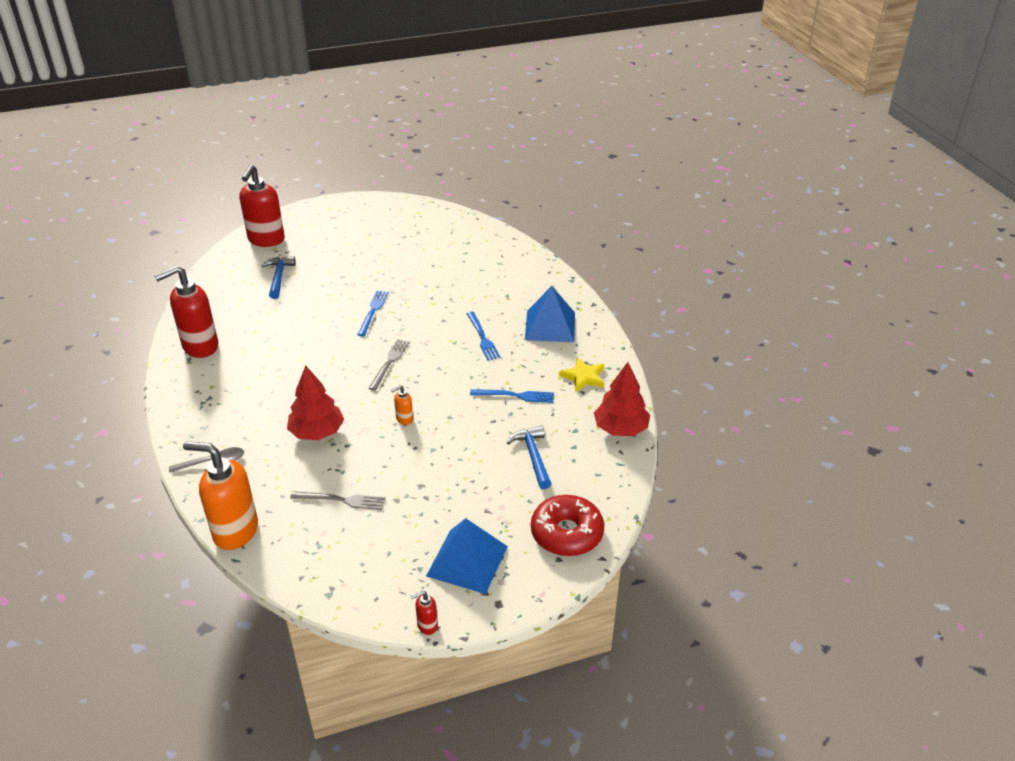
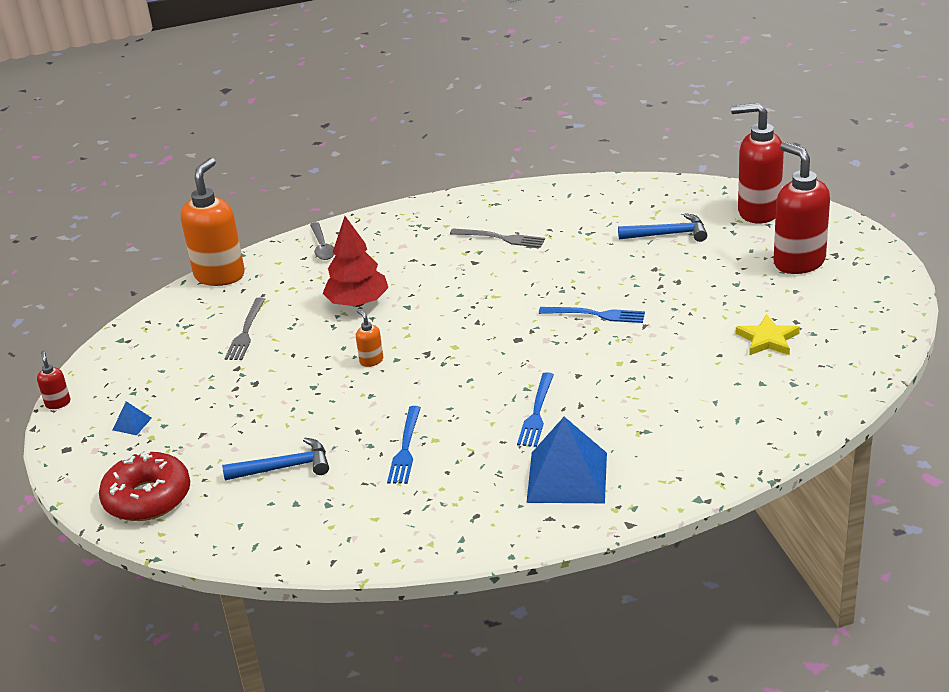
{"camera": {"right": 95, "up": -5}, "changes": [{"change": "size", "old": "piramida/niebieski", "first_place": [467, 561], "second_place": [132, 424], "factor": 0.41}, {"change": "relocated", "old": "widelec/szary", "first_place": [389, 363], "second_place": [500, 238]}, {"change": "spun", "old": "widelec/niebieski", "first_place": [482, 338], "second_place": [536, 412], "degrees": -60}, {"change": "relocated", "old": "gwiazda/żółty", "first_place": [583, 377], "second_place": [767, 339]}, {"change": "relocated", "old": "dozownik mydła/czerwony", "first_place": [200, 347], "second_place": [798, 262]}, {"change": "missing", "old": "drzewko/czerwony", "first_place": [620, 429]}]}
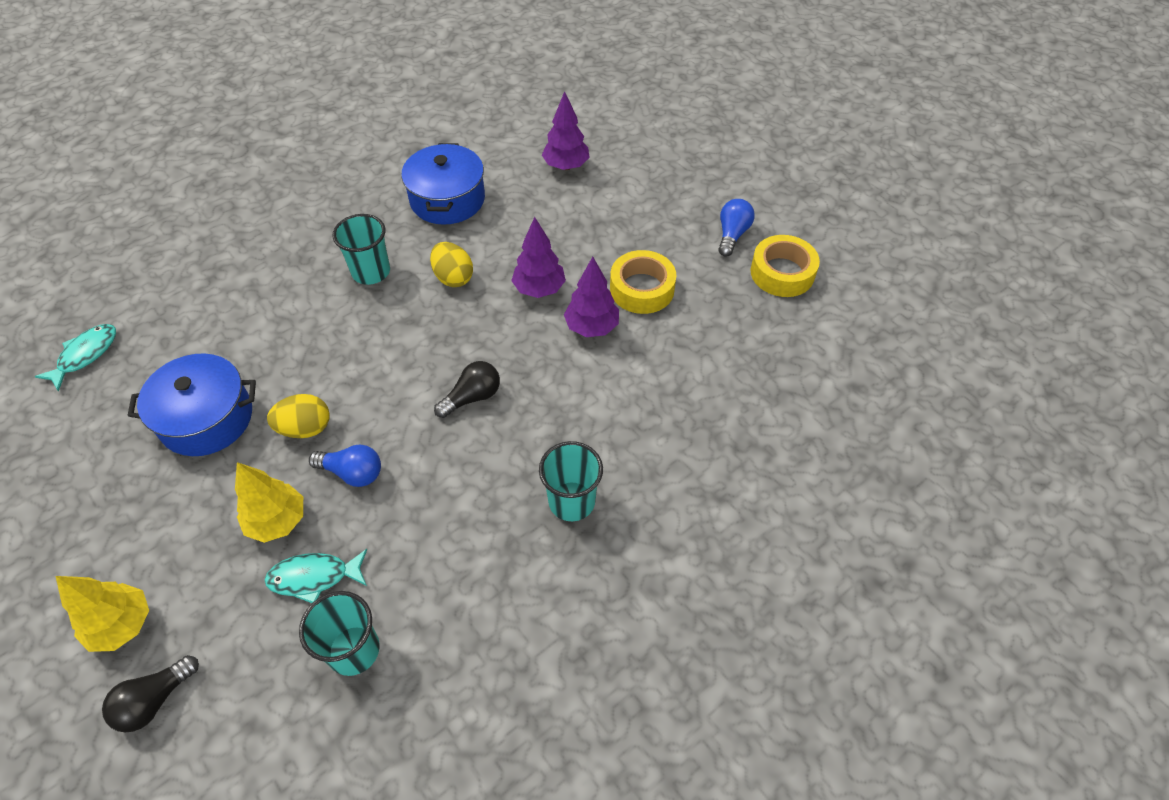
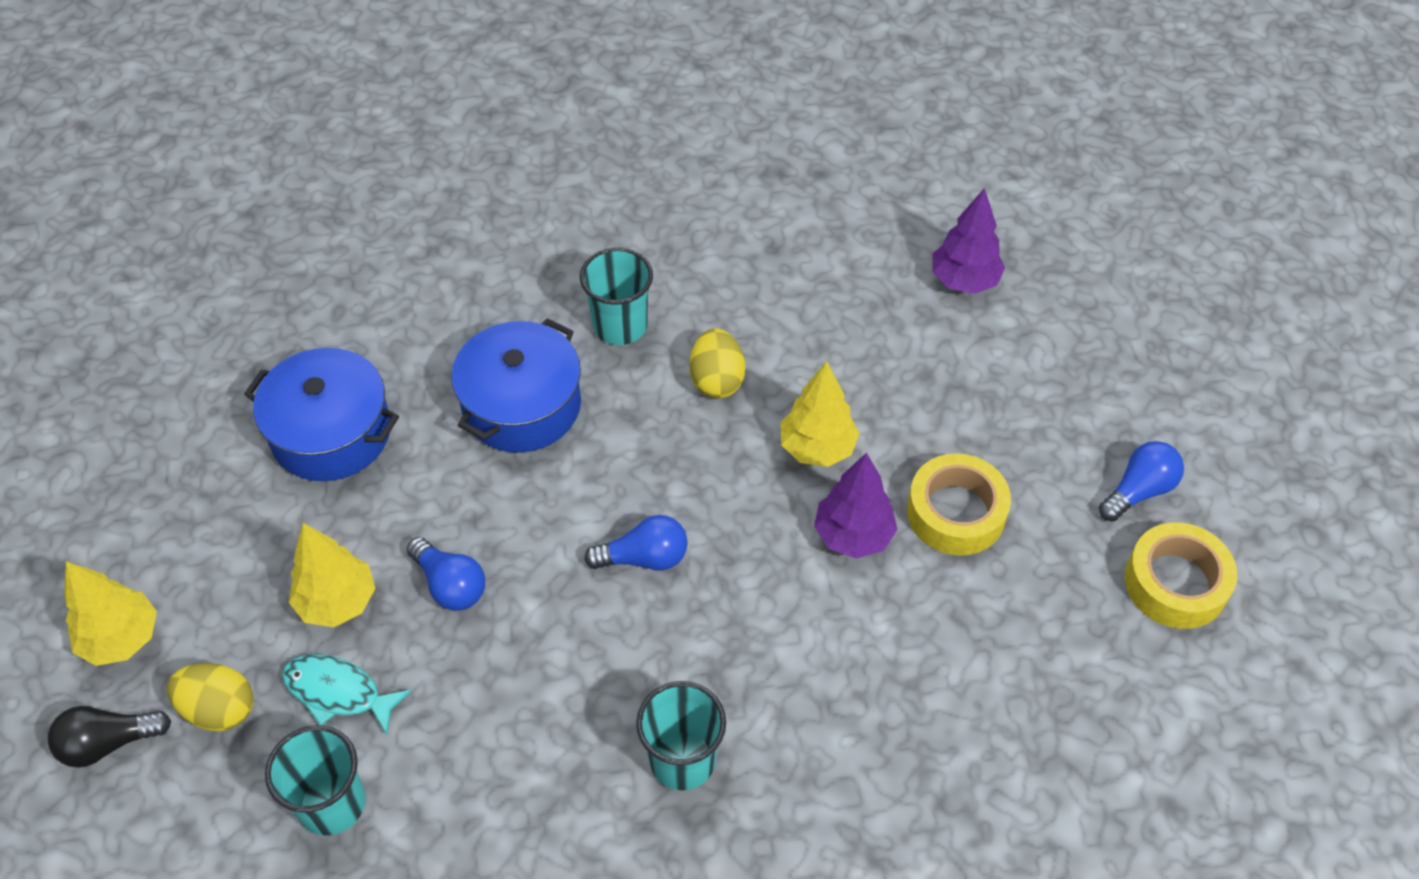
{"camera": {"right": 30, "up": 0}, "changes": [{"change": "relocated", "old": "jajko/żółty", "first_place": [305, 428], "second_place": [219, 709]}, {"change": "relocated", "old": "garnek/niebieski", "first_place": [447, 199], "second_place": [522, 405]}, {"change": "colour", "old": "żarówka/czarny", "new": "żarówka/niebieski", "first_place": [472, 397], "second_place": [644, 558]}, {"change": "colour", "old": "drzewko/fioletowy", "new": "drzewko/żółty", "first_place": [539, 289], "second_place": [817, 448]}, {"change": "missing", "old": "ryba/turkusowy", "first_place": [85, 355]}]}
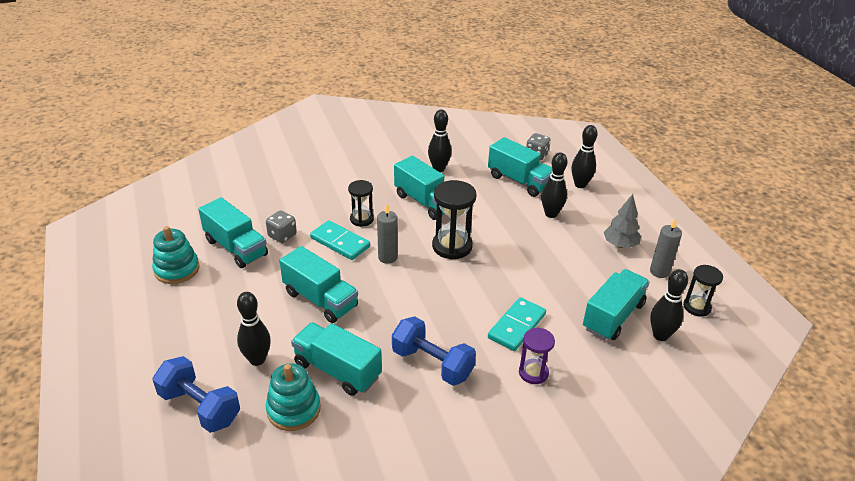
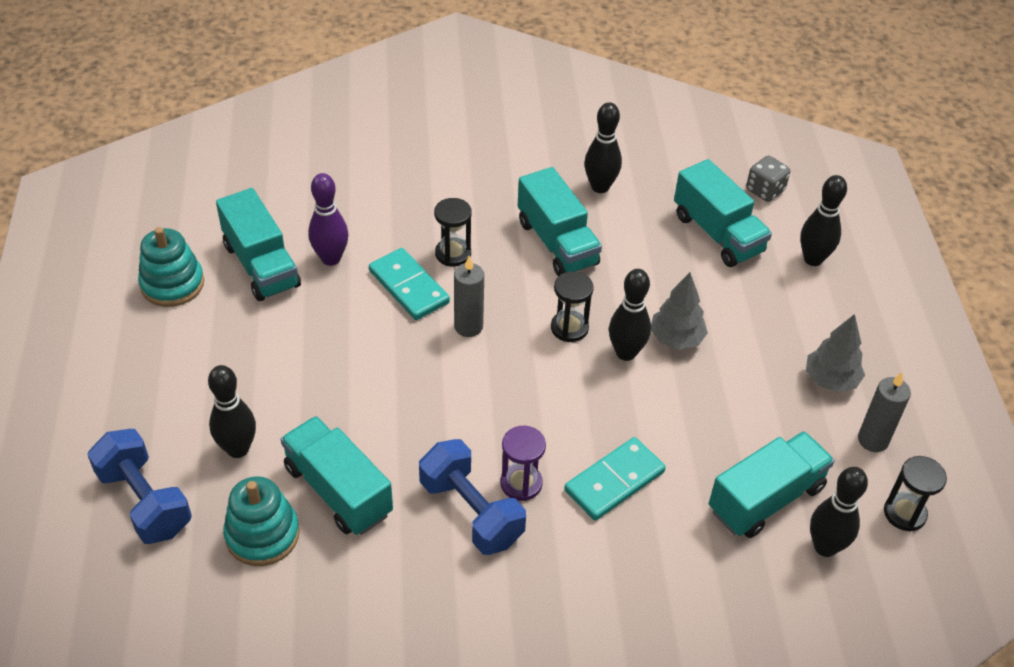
{"camera": {"right": 15, "up": 10}, "changes": [{"change": "exchanged", "old": "kostka do gry/szary", "new": "kręgiel/fioletowy", "first_place": [282, 236], "second_place": [331, 258]}, {"change": "relocated", "old": "klepsydra/fioletowy", "first_place": [533, 373], "second_place": [521, 483]}, {"change": "size", "old": "klepsydra/czarny", "first_place": [452, 246], "second_place": [569, 328], "factor": 0.62}, {"change": "relocated", "old": "kręgiel/czarny", "first_place": [551, 214], "second_place": [626, 353]}, {"change": "appeared", "new": "drzewko/szary", "second_place": [676, 339]}, {"change": "missing", "old": "ciężarówka/turkusowy", "first_place": [320, 299]}]}
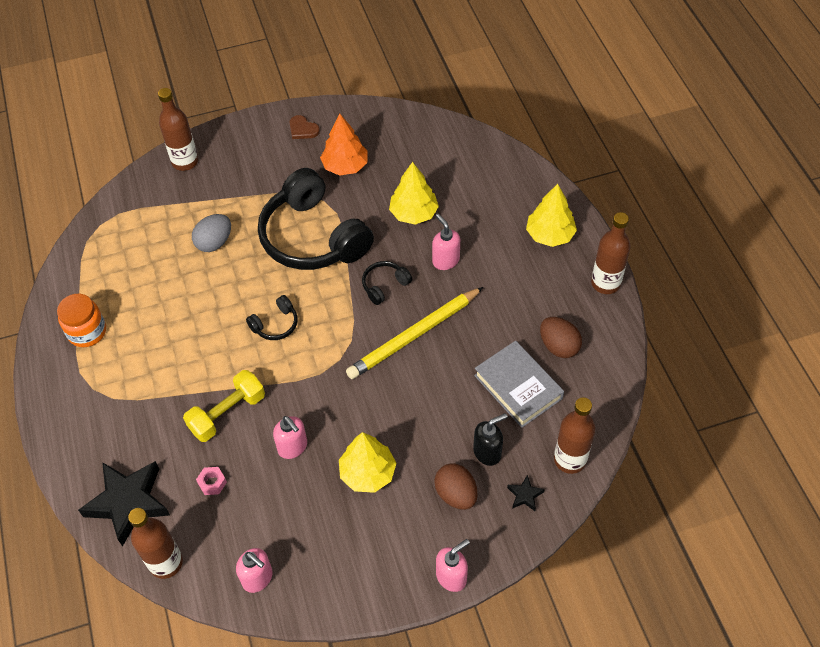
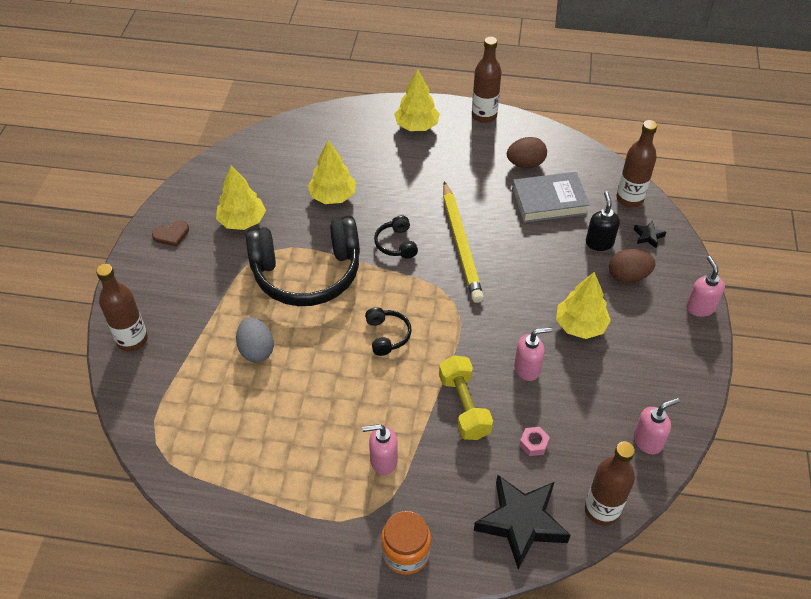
{"camera": {"right": -65, "up": -5}, "changes": [{"change": "colour", "old": "drzewko/pomarańczowy", "new": "drzewko/żółty", "first_place": [345, 166], "second_place": [242, 221]}, {"change": "relocated", "old": "dozownik mydła/różowy", "first_place": [445, 260], "second_place": [383, 460]}, {"change": "relocated", "old": "słoik/pomarańczowy", "first_place": [87, 332], "second_place": [406, 552]}]}
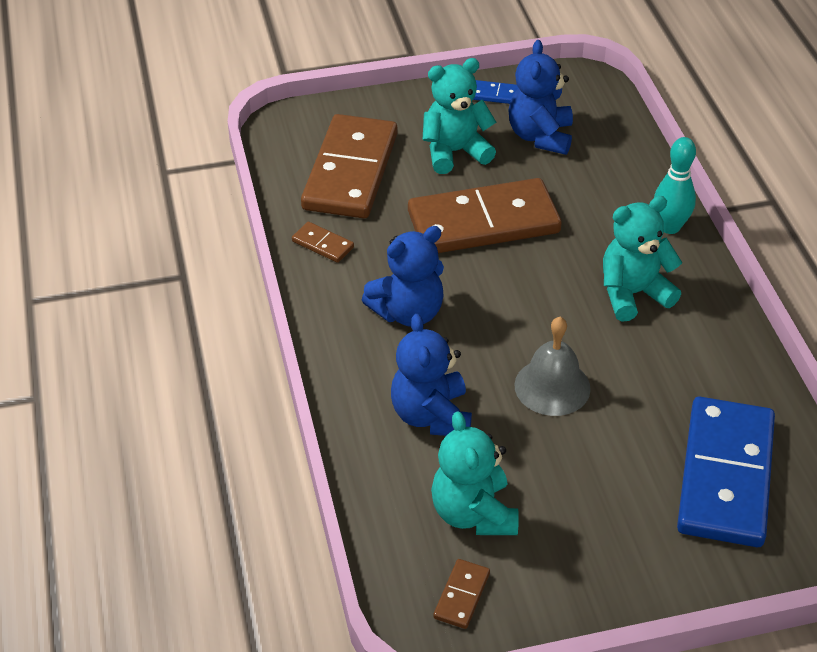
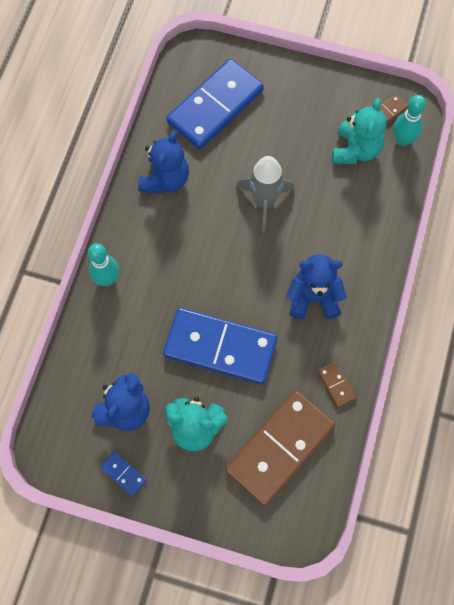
{"camera": {"right": -150, "up": 25}, "changes": [{"change": "relocated", "old": "miś/niebieski", "first_place": [431, 416], "second_place": [165, 179]}, {"change": "colour", "old": "kostka domina/brązowy", "new": "kostka domina/niebieski", "first_place": [483, 222], "second_place": [220, 347]}, {"change": "exchanged", "old": "dzwonek/szary", "new": "rakieta/szary", "first_place": [552, 386], "second_place": [264, 202]}, {"change": "appeared", "new": "kręgiel/turkusowy", "second_place": [402, 140]}, {"change": "missing", "old": "miś/turkusowy", "first_place": [633, 294]}]}
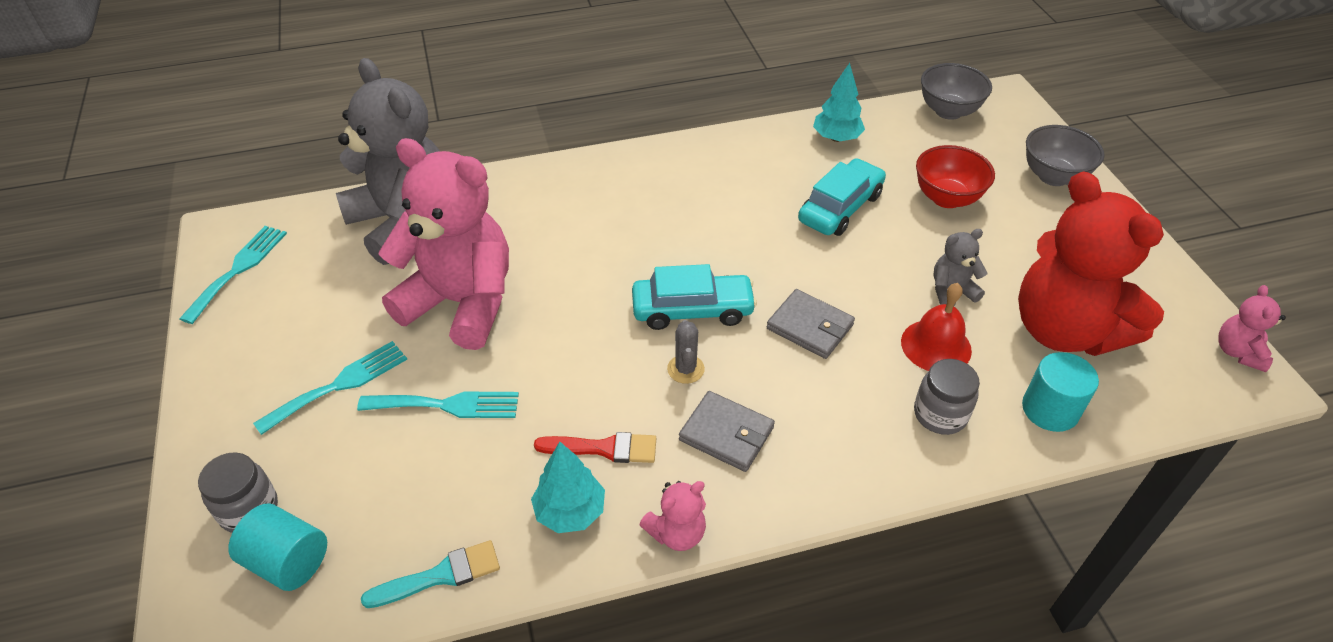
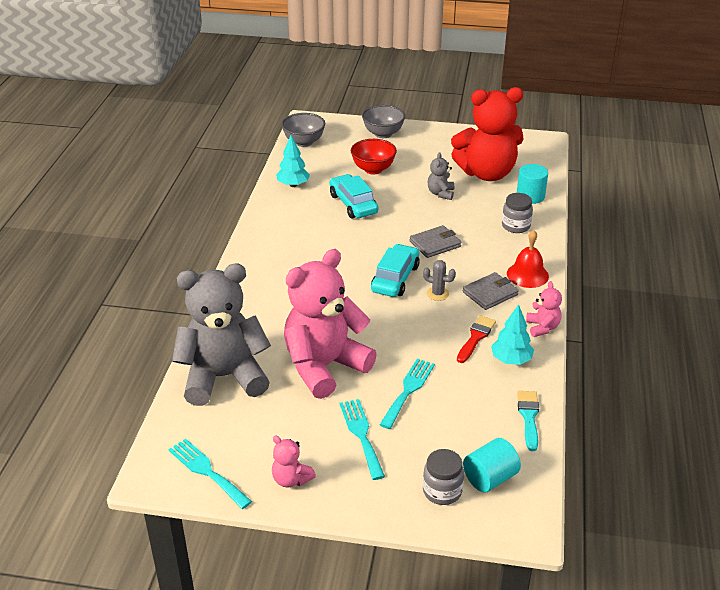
{"camera": {"right": -65, "up": -10}, "changes": [{"change": "relocated", "old": "miś/różowy", "first_place": [1238, 352], "second_place": [291, 479]}, {"change": "relocated", "old": "dzwonek/czerwony", "first_place": [936, 346], "second_place": [527, 275]}]}
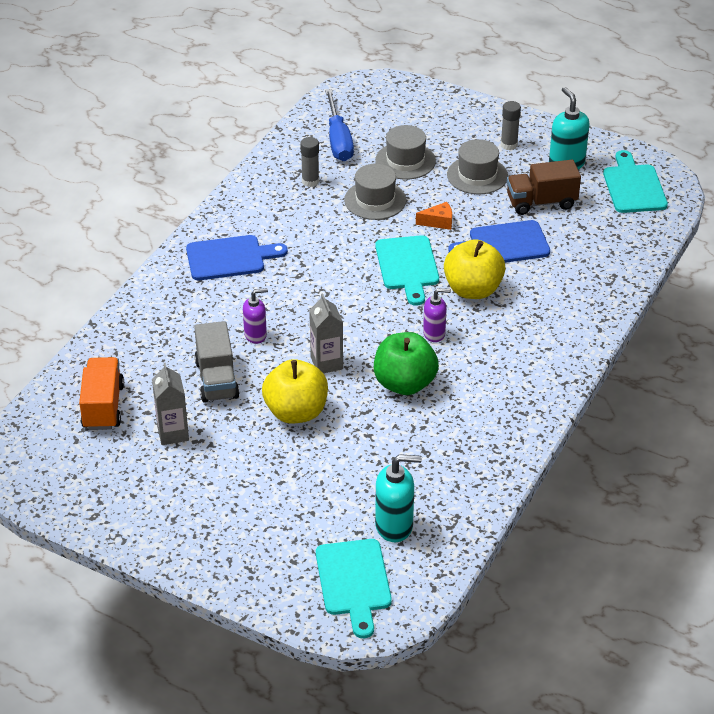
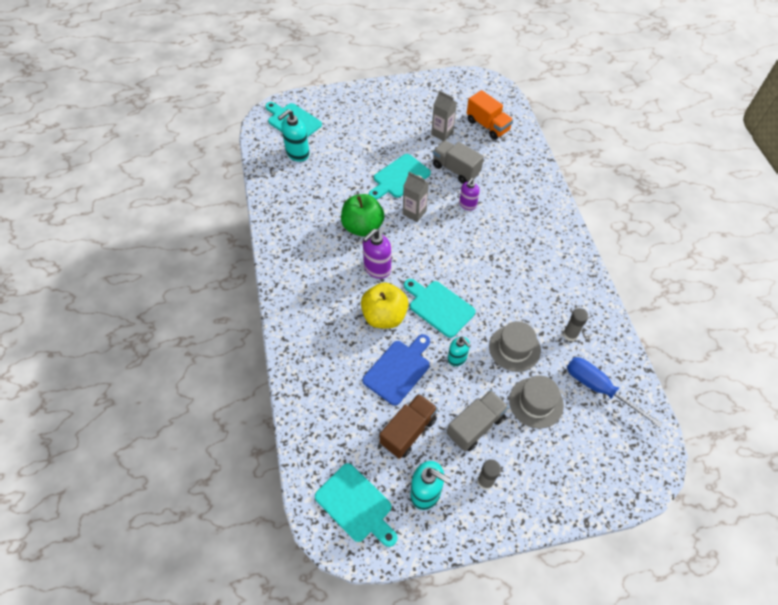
{"camera": {"right": 140, "up": 15}, "changes": [{"change": "size", "old": "dozownik mydła/fioletowy", "first_place": [434, 334], "second_place": [377, 268], "factor": 1.53}, {"change": "exchanged", "old": "jabłko/żółty", "new": "deska do krojenia/turkusowy", "first_place": [296, 412], "second_place": [399, 177]}, {"change": "exchanged", "old": "kapelusz/szary", "new": "ciężarówka/szary", "first_place": [477, 175], "second_place": [475, 426]}, {"change": "exchanged", "old": "ser/pomarańczowy", "new": "dozownik mydła/turkusowy", "first_place": [438, 222], "second_place": [457, 358]}, {"change": "missing", "old": "deska do krojenia/niebieski", "first_place": [230, 258]}]}
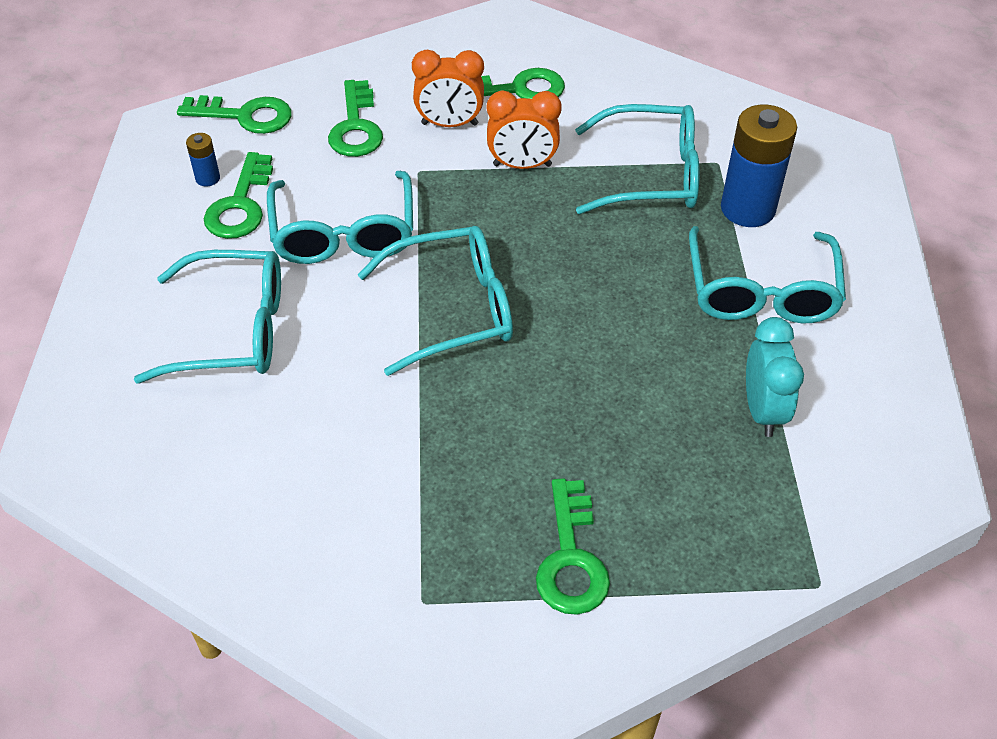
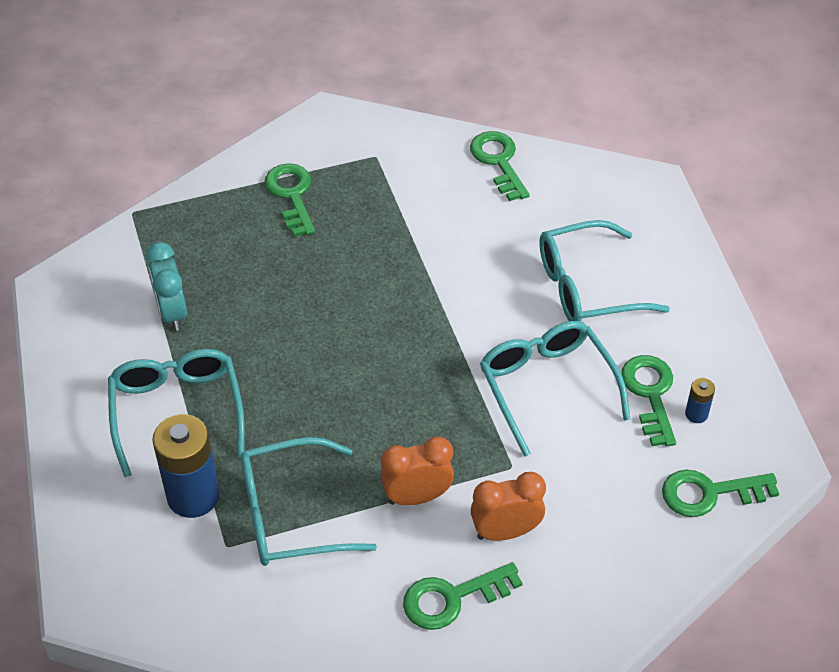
{"camera": {"right": 165, "up": 0}, "changes": [{"change": "relocated", "old": "klucz/zielony", "first_place": [356, 127], "second_place": [498, 162]}, {"change": "missing", "old": "okulary/turkusowy", "first_place": [453, 309]}]}
